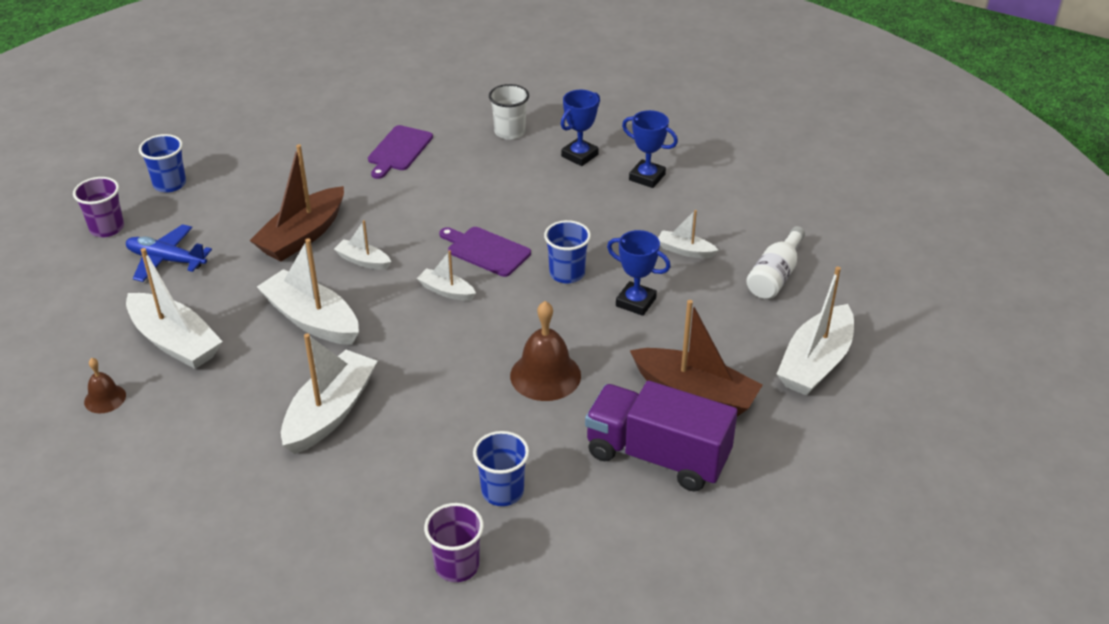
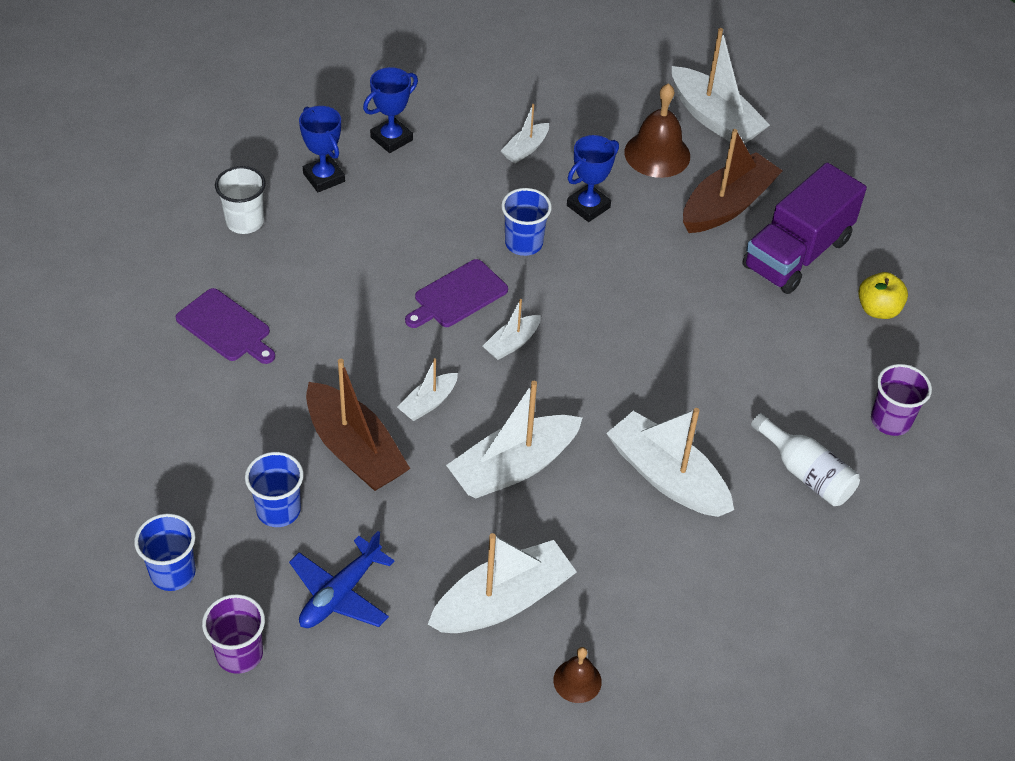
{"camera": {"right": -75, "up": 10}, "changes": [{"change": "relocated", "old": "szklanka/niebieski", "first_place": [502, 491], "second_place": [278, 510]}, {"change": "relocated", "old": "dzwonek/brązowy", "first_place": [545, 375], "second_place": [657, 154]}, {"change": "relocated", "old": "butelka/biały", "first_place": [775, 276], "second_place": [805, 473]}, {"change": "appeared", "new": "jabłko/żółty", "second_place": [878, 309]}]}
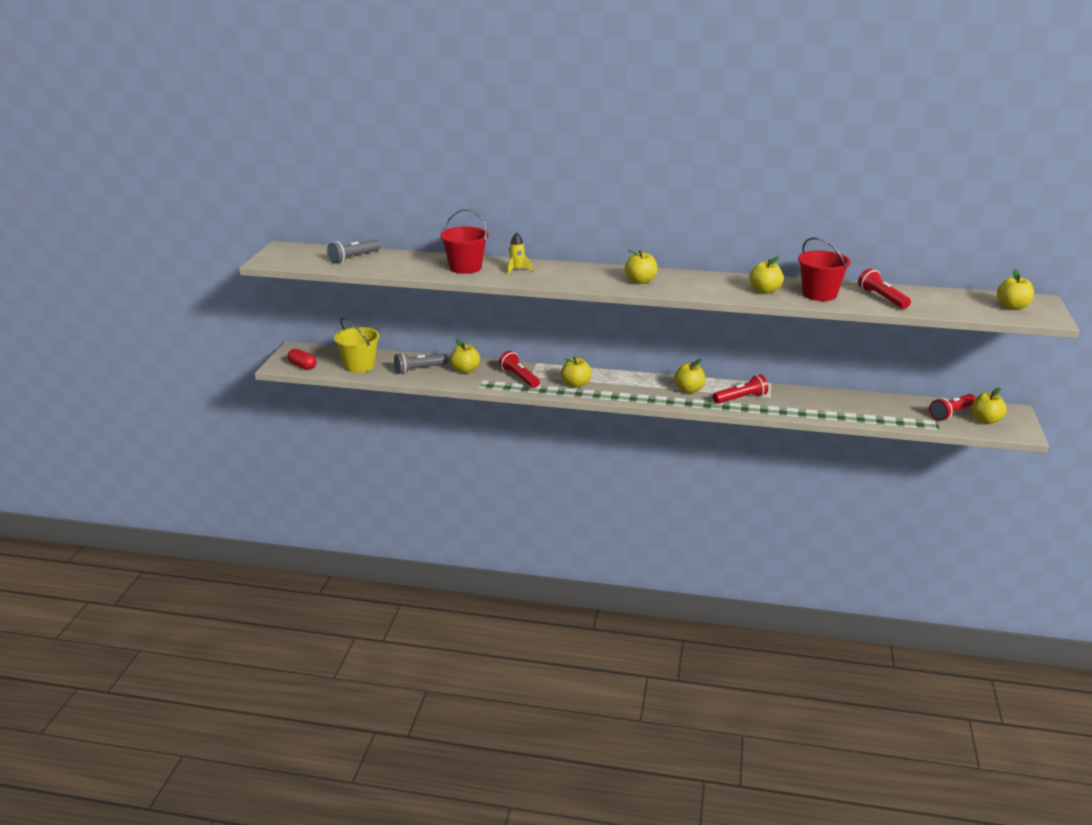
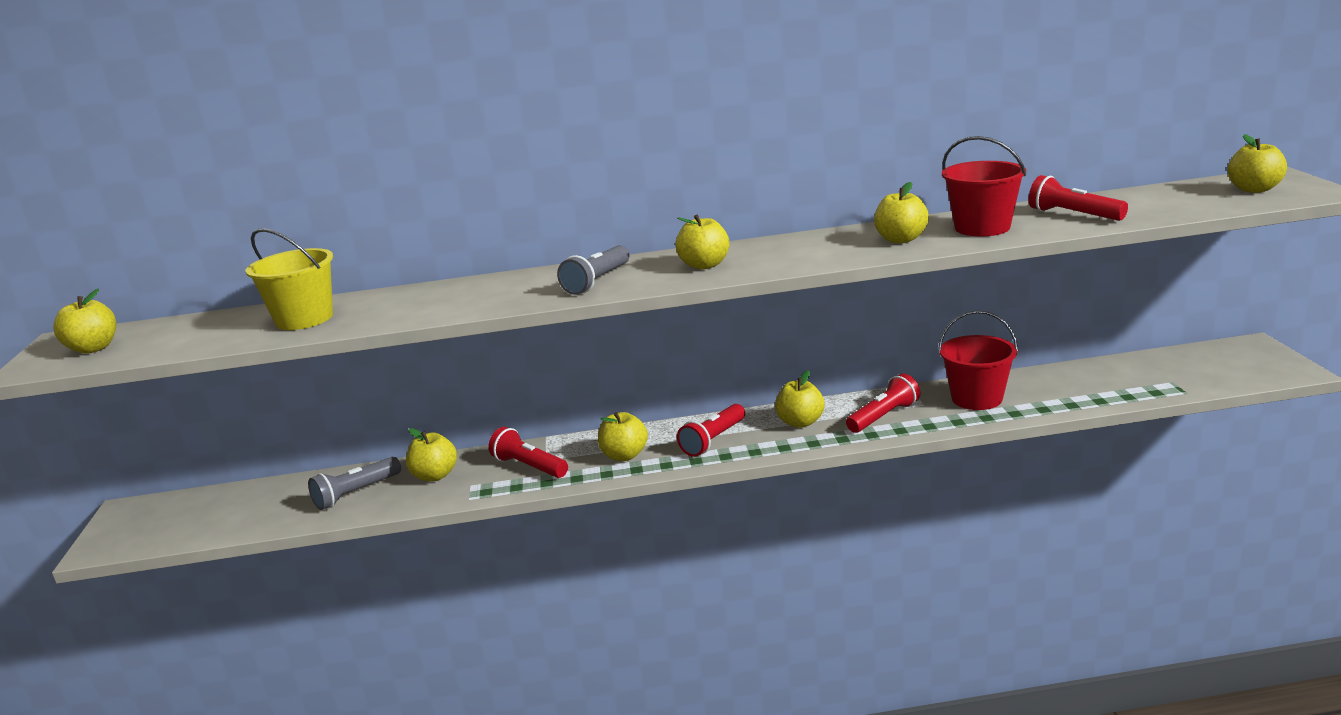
{"camera": {"right": -15, "up": -5}, "changes": [{"change": "relocated", "old": "jabłko/żółty", "first_place": [985, 420], "second_place": [94, 348]}, {"change": "relocated", "old": "wiadro/żółty", "first_place": [359, 366], "second_place": [304, 319]}, {"change": "relocated", "old": "latarka/szary", "first_place": [353, 258], "second_place": [597, 281]}, {"change": "relocated", "old": "latarka/czerwony", "first_place": [951, 413], "second_place": [713, 440]}, {"change": "relocated", "old": "wiadro/czerwony", "first_place": [465, 267], "second_place": [977, 398]}, {"change": "missing", "old": "kapsułka/czerwony", "first_place": [302, 366]}, {"change": "missing", "old": "rakieta/żółty", "first_place": [517, 270]}]}
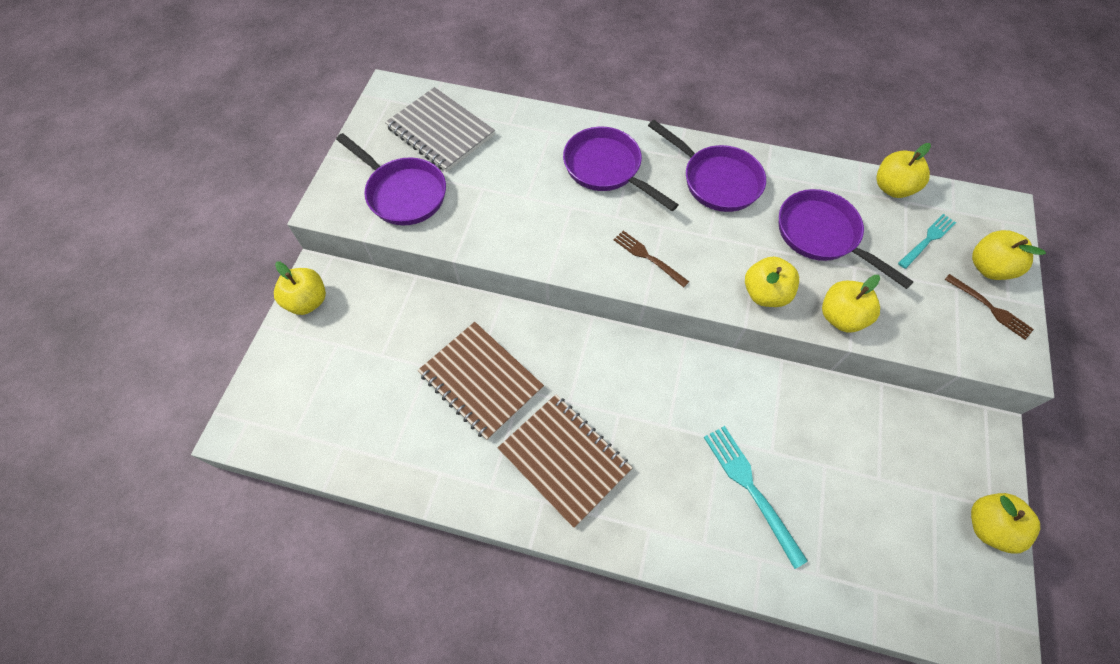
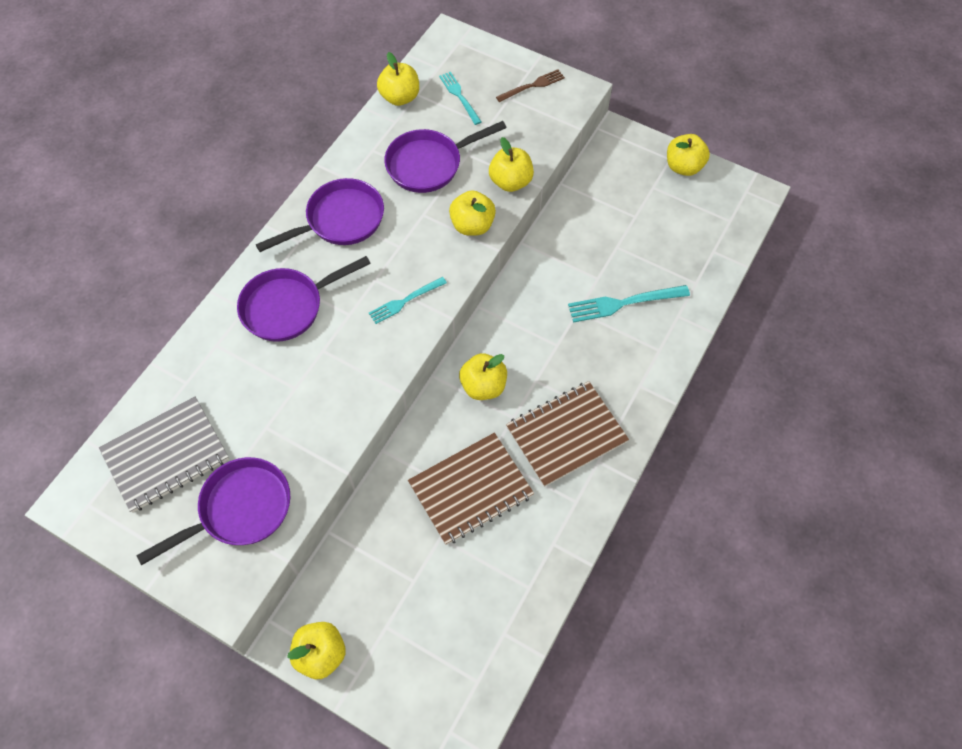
{"camera": {"right": -75, "up": 0}, "changes": [{"change": "colour", "old": "widelec/brązowy", "new": "widelec/turkusowy", "first_place": [647, 257], "second_place": [404, 301]}, {"change": "relocated", "old": "jabłko/żółty", "first_place": [988, 267], "second_place": [483, 386]}]}
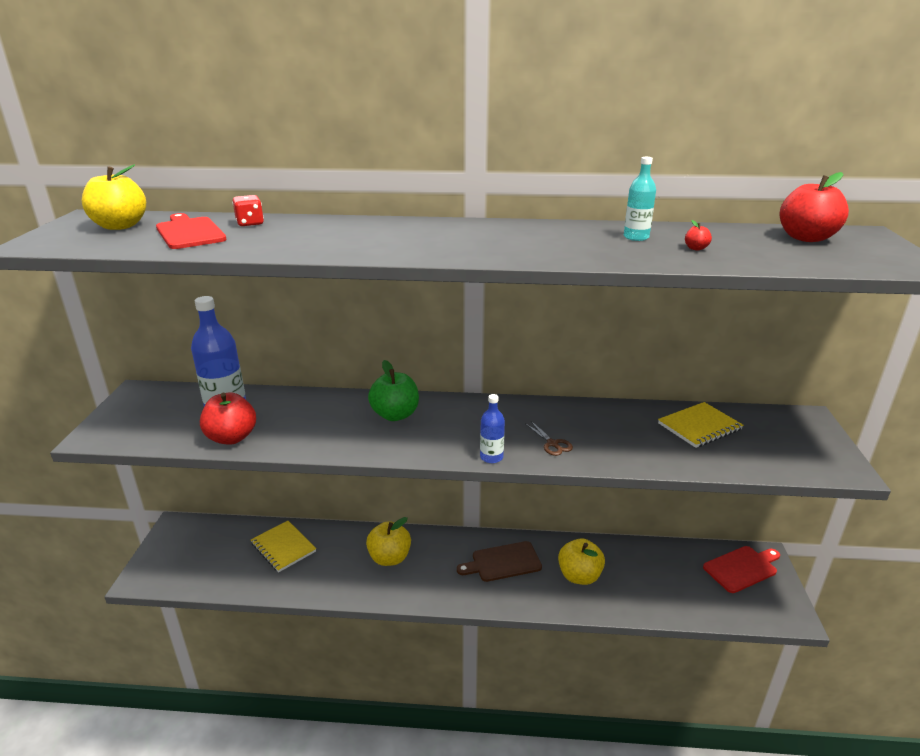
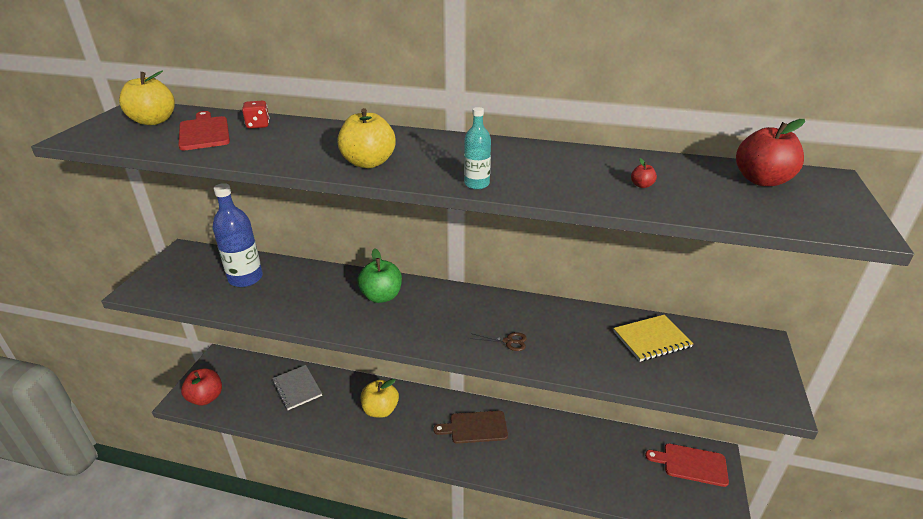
{"camera": {"right": 10, "up": 5}, "changes": [{"change": "relocated", "old": "jabłko/czerwony", "first_place": [231, 437], "second_place": [206, 398]}, {"change": "colour", "old": "zeszyt/żółty", "new": "zeszyt/szary", "first_place": [283, 547], "second_place": [297, 388]}, {"change": "relocated", "old": "jabłko/żółty", "first_place": [579, 576], "second_place": [368, 163]}, {"change": "relocated", "old": "butelka/turkusowy", "first_place": [636, 237], "second_place": [476, 184]}, {"change": "spun", "old": "nożyczki/brązowy", "first_place": [552, 444], "second_place": [508, 341], "degrees": -60}, {"change": "spun", "old": "deska do krojenia/czerwony", "first_place": [742, 568], "second_place": [691, 464], "degrees": -150}, {"change": "missing", "old": "butelka/niebieski", "first_place": [491, 457]}]}
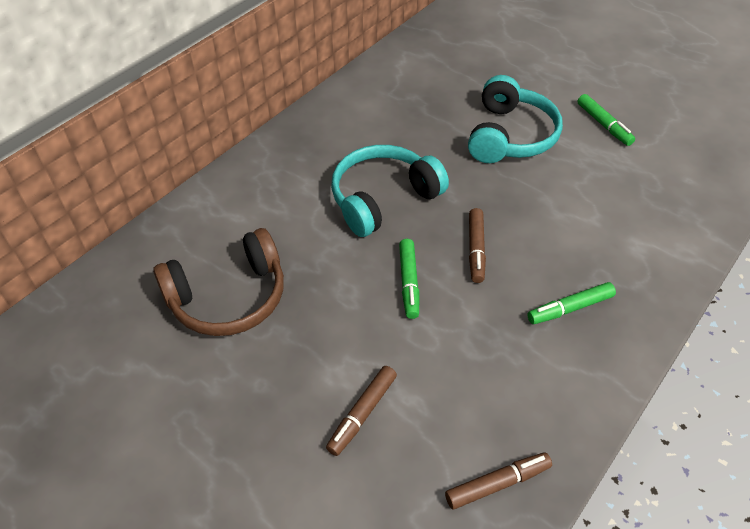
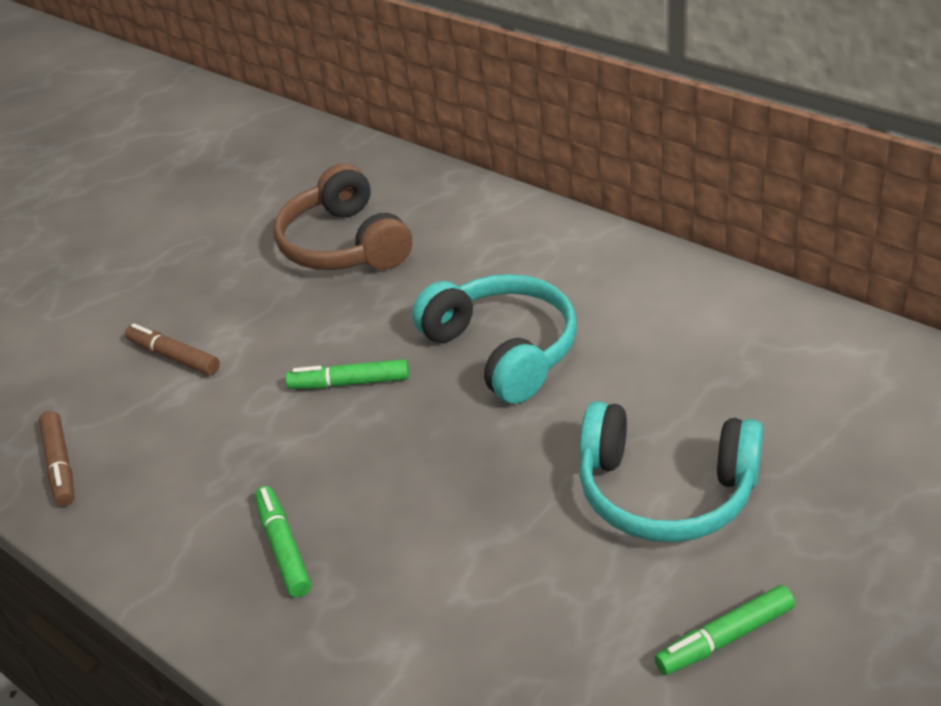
{"camera": {"right": 95, "up": -10}, "changes": [{"change": "missing", "old": "flamaster/brązowy", "first_place": [476, 249]}]}
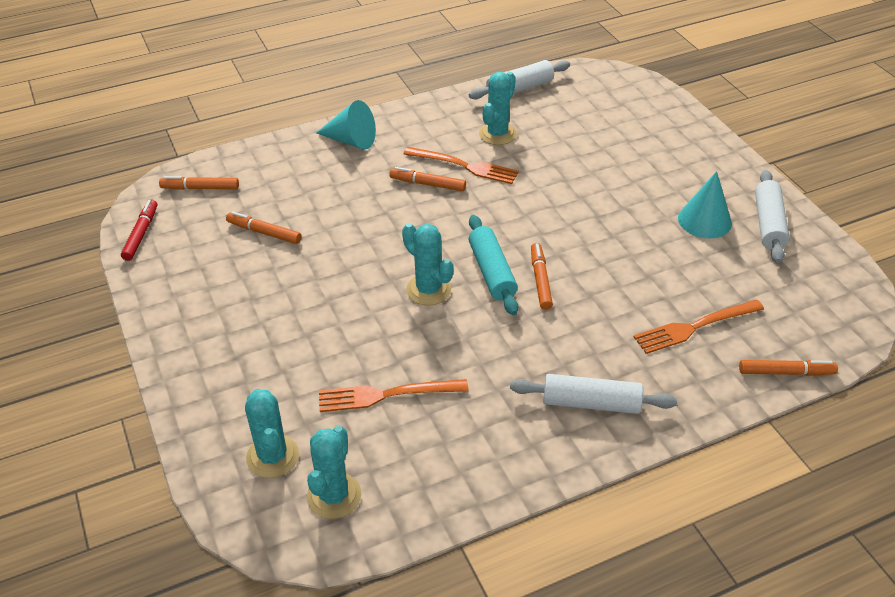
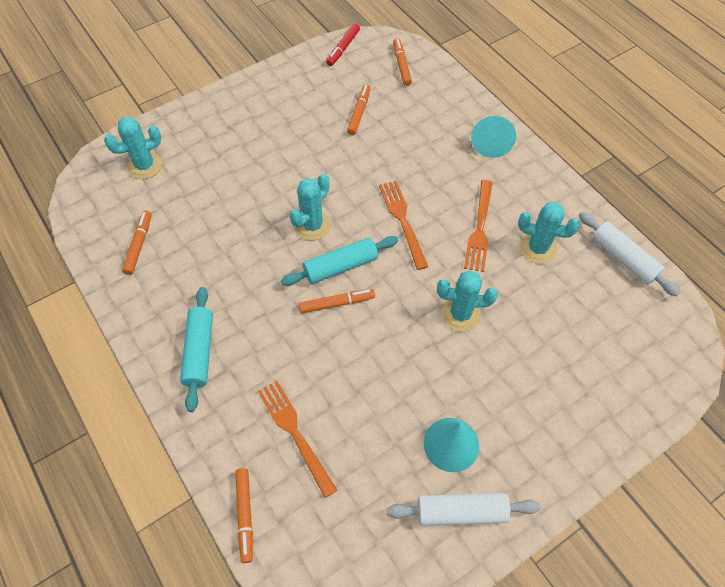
{"camera": {"right": 80, "up": 15}, "changes": [{"change": "relocated", "old": "flamaster/pomarańczowy", "first_place": [427, 184], "second_place": [139, 245]}, {"change": "colour", "old": "wałek do ciasta/biały", "new": "wałek do ciasta/turkusowy", "first_place": [591, 403], "second_place": [199, 351]}, {"change": "spun", "old": "flamaster/czerwony", "first_place": [141, 234], "second_place": [343, 48], "degrees": 120}, {"change": "relocated", "old": "widelec/pomarańczowy", "first_place": [386, 395], "second_place": [402, 220]}, {"change": "relocated", "old": "kaktus/turkusowy", "first_place": [334, 496], "second_place": [460, 314]}]}
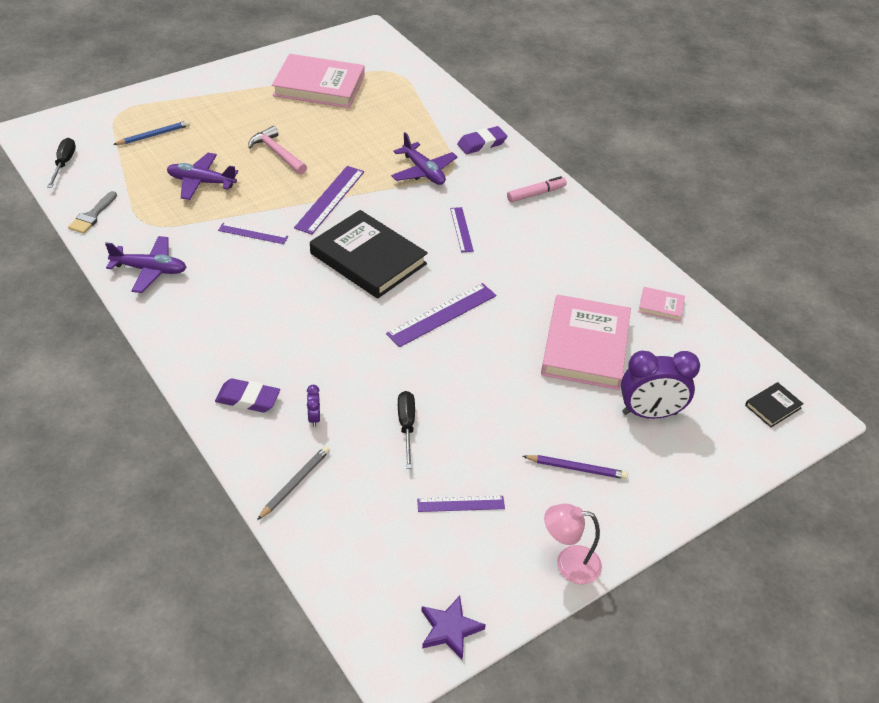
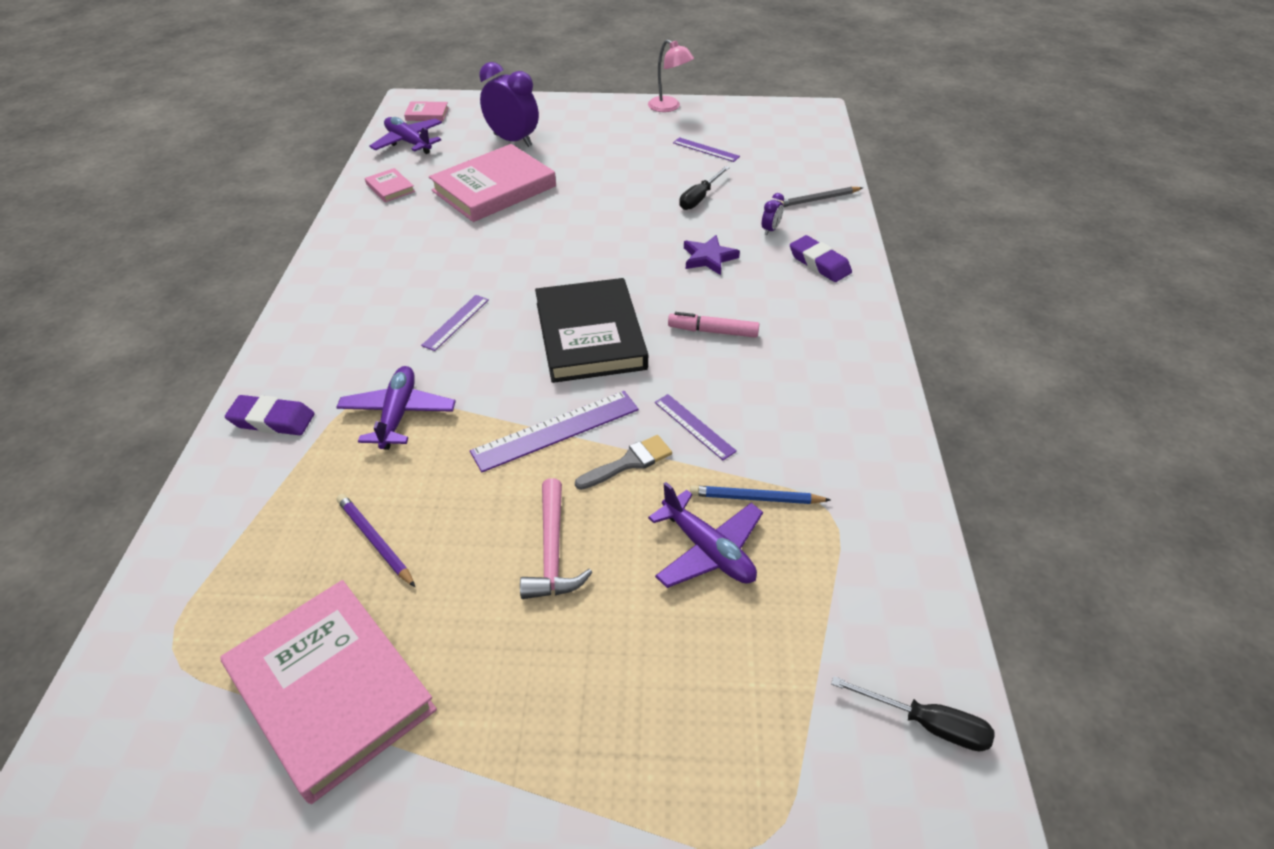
{"camera": {"right": -140, "up": 0}, "changes": [{"change": "relocated", "old": "ołówek/fioletowy", "first_place": [576, 468], "second_place": [375, 541]}, {"change": "relocated", "old": "samolot/fioletowy", "first_place": [150, 270], "second_place": [409, 142]}, {"change": "colour", "old": "książka/czarny", "new": "książka/różowy", "first_place": [773, 407], "second_place": [427, 114]}, {"change": "relocated", "old": "pędzel/szary", "first_place": [92, 215], "second_place": [629, 462]}, {"change": "relocated", "old": "flamaster/różowy", "first_place": [536, 194], "second_place": [713, 331]}, {"change": "relocated", "old": "gwiazda/fioletowy", "first_place": [450, 629], "second_place": [708, 258]}, {"change": "relocated", "old": "ołówek/niebieski", "first_place": [154, 135], "second_place": [755, 498]}, {"change": "spun", "old": "śrubokręt/czarny", "first_place": [64, 164], "second_place": [926, 724], "degrees": -105}, {"change": "missing", "old": "linijka/fioletowy", "first_place": [442, 314]}]}
